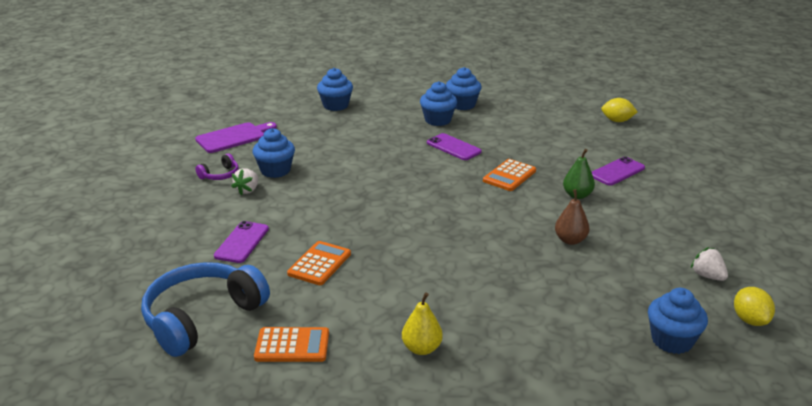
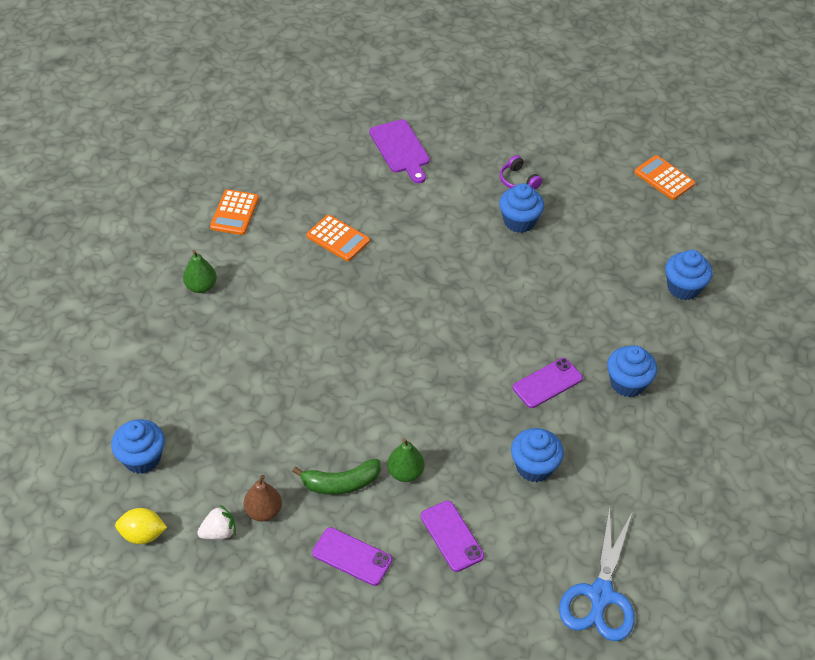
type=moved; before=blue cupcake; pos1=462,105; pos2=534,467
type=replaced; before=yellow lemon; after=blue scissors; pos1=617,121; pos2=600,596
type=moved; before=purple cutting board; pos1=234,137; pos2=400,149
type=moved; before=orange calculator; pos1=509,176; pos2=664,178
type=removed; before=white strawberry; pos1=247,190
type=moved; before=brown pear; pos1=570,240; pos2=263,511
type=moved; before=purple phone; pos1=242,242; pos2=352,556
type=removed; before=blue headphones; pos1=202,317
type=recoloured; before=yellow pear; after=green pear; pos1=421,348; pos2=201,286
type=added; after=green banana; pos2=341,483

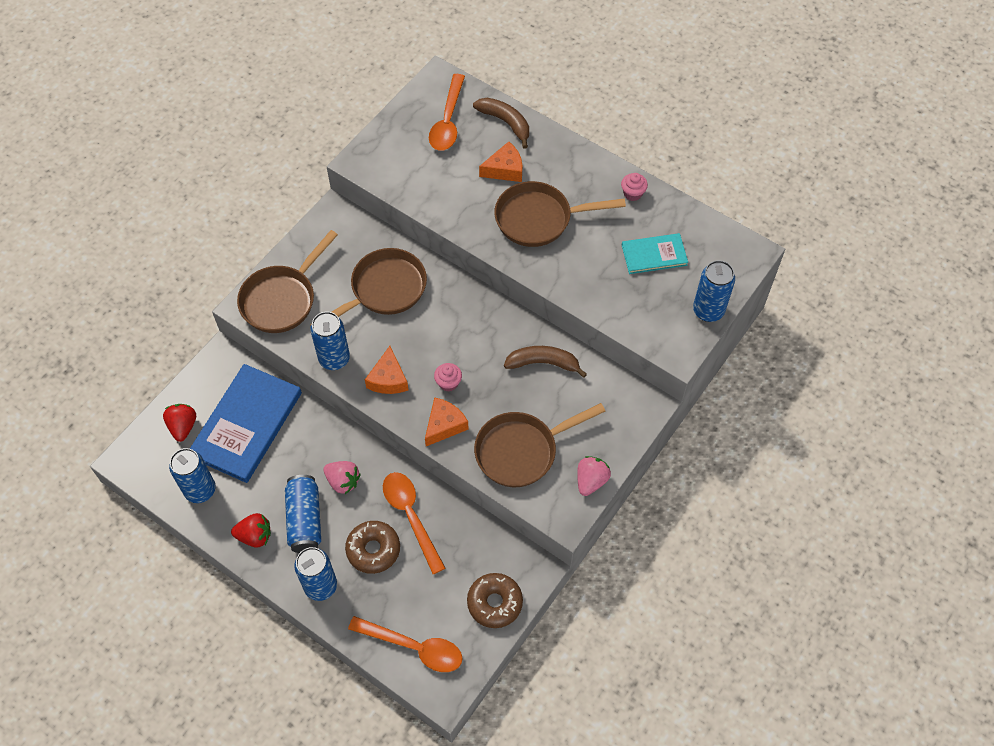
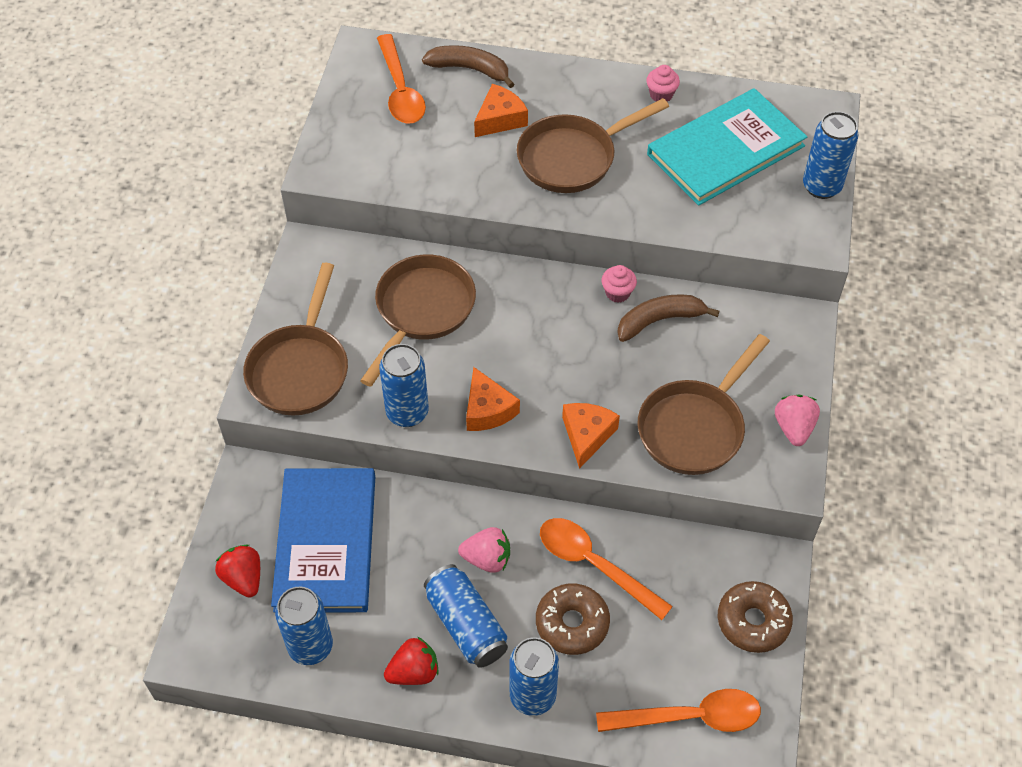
type=resized; before=turquoise book; pos1=654,255; pos2=725,150; scale=1.84
type=moved; before=pink cupcake; pos1=448,383; pos2=617,293

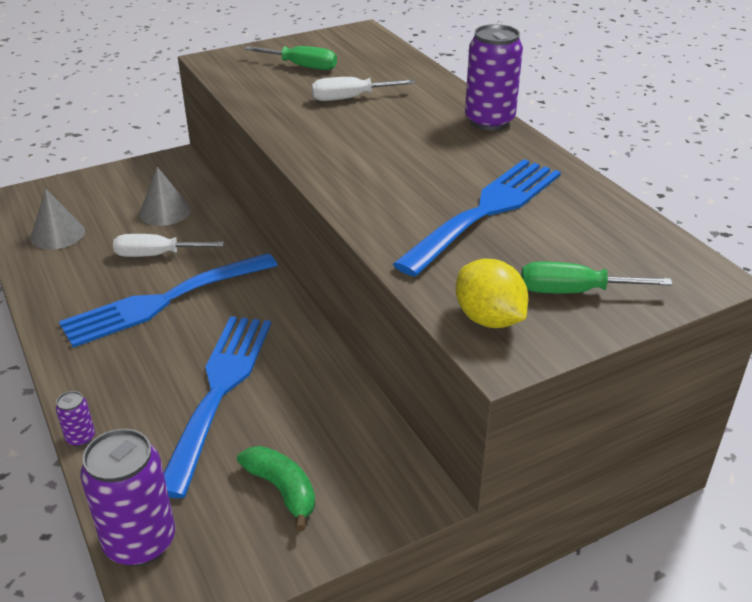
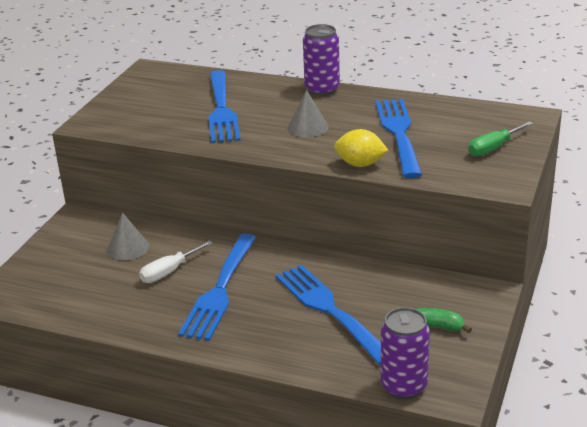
type=removed; before=green screwdriver; pos1=302,66
type=replaced; before=white screwdriver; after=blue fork; pos1=350,98; pos2=222,110
type=moved; before=grey cone; pos1=57,234; pos2=308,127
type=moved; before=yellow lemon; pos1=489,319; pos2=360,164
type=removed; before=purple can; pos1=80,438

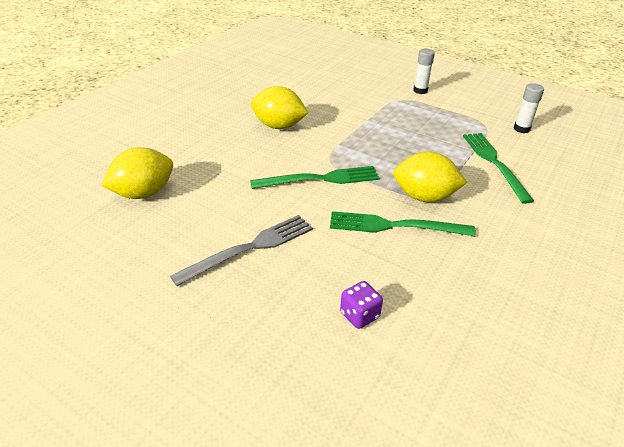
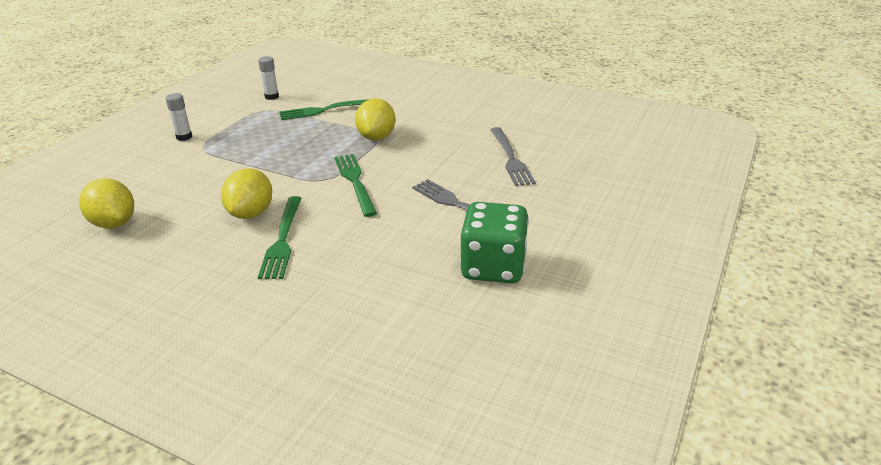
type=moved; before=yellow lemon; pos1=143,193; pos2=114,223
type=moved; before=green fork; pos1=394,226; pos2=282,240
type=replaced; before=purple dice; after=grey fork; pos1=359,315; pos2=511,158
type=added; after=green dice; pos2=493,267

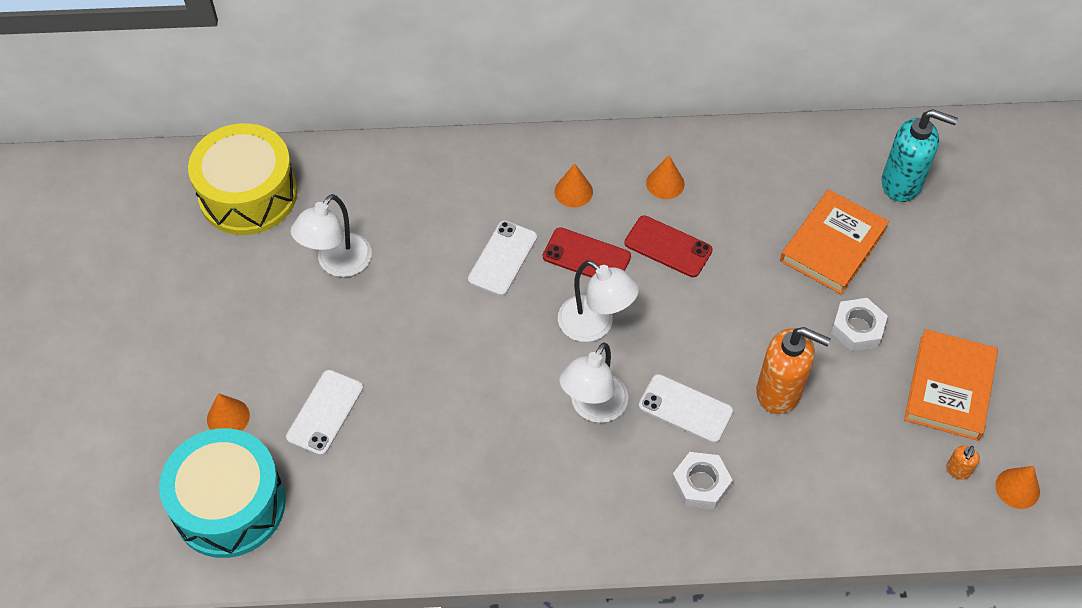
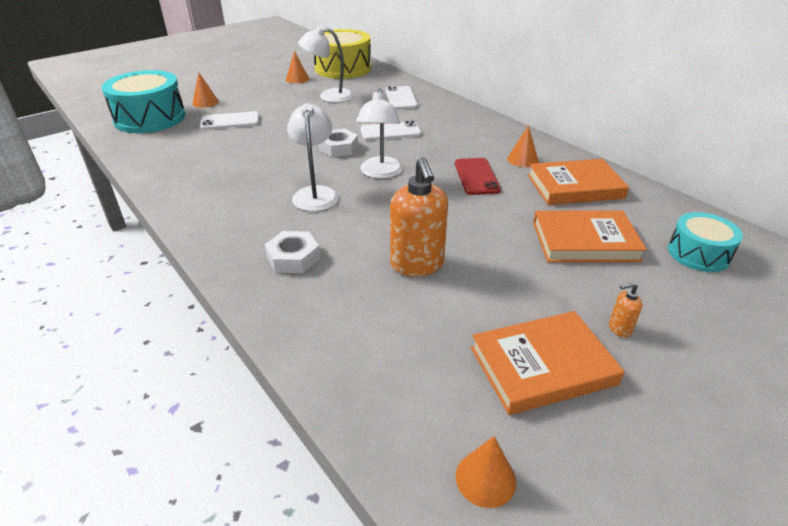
type=replaced; before=turquoise soap dispenser; after=turquoise drum; pos1=902,183; pos2=698,254
type=moved; before=orange cone; pos1=573,191; pos2=297,79
type=removed; before=red phone; pos1=586,256
type=moved; before=white nut; pos1=857,328; pos2=338,148
type=turned; before=white lamp; pos1=593,408; pos2=315,193; turn=90
type=moved; before=white phone; pos1=685,408; pos2=401,98
type=moved; before=orange soap dispenser; pos1=958,470; pos2=619,328
type=added; after=orange book; pos2=575,186

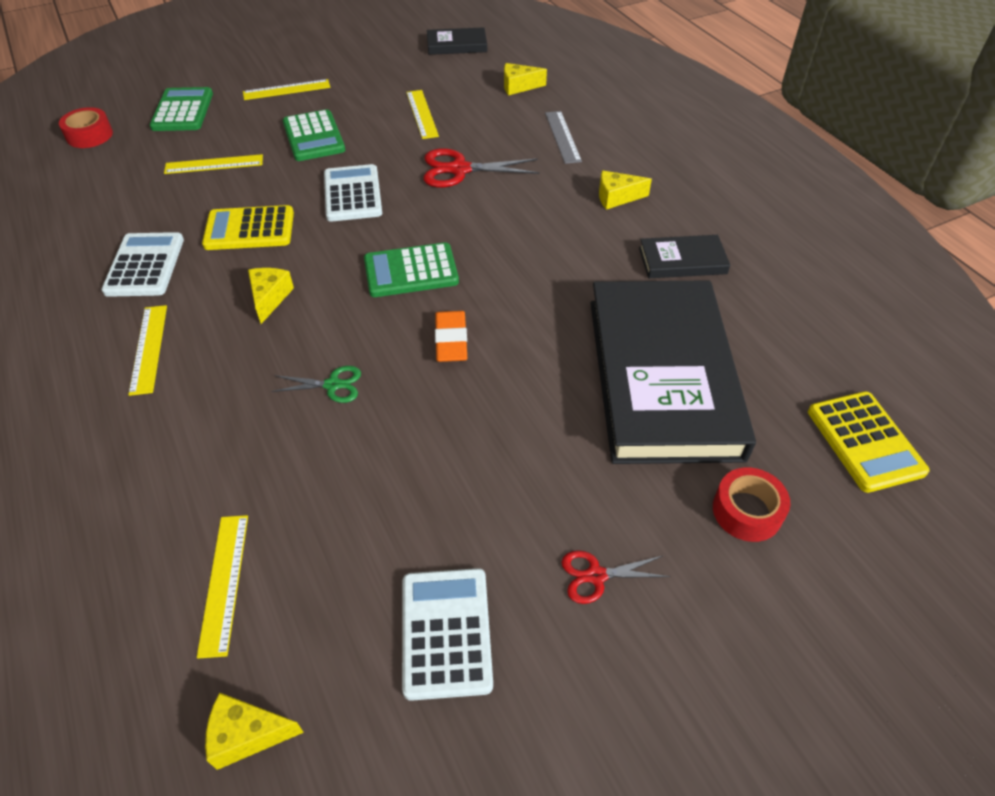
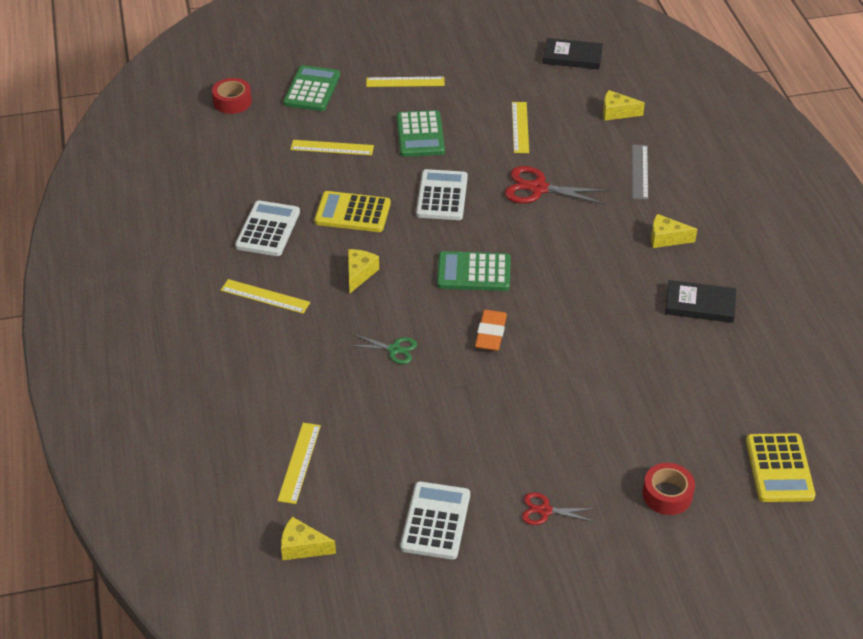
type=removed; before=black book; pos1=662,376
type=turned; before=yellow ruler; pos1=148,348; pos2=265,296; turn=-75

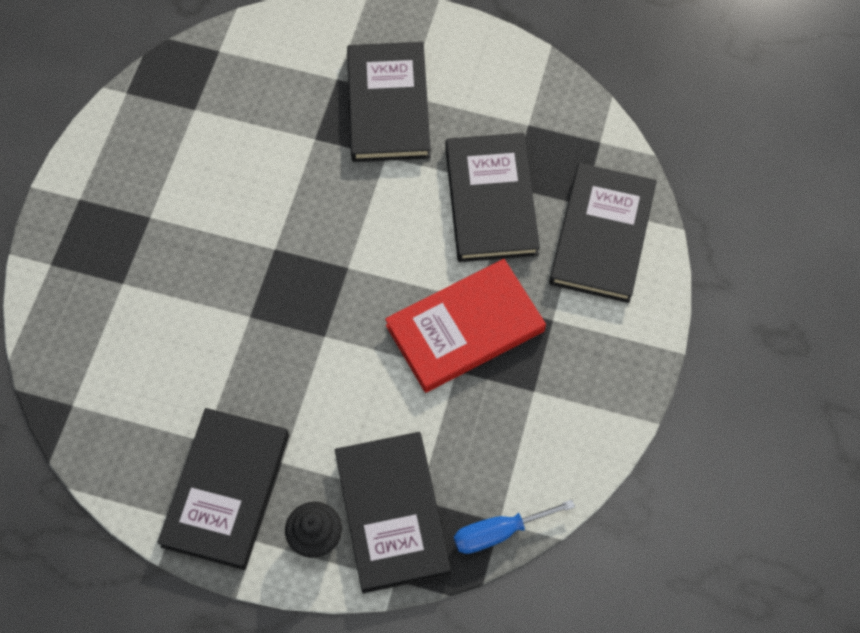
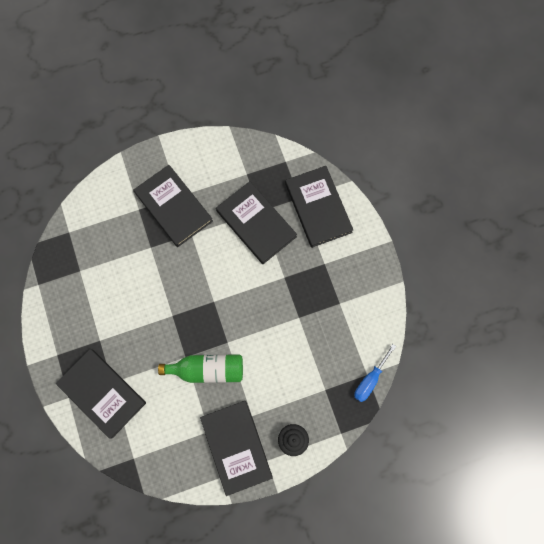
type=removed; before=red book; pos1=465,328
type=moved; before=black book; pos1=392,513; pos2=102,393
type=added; after=green bottle; pos2=207,369

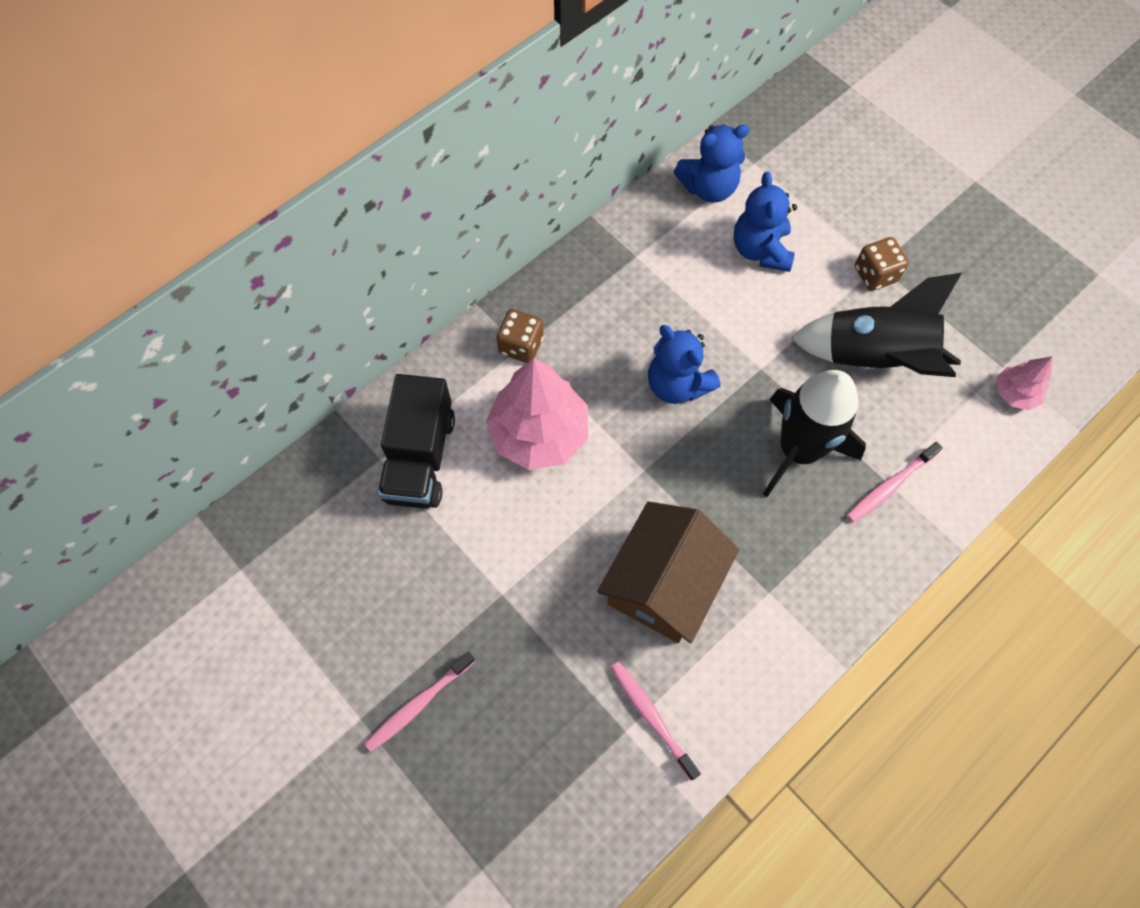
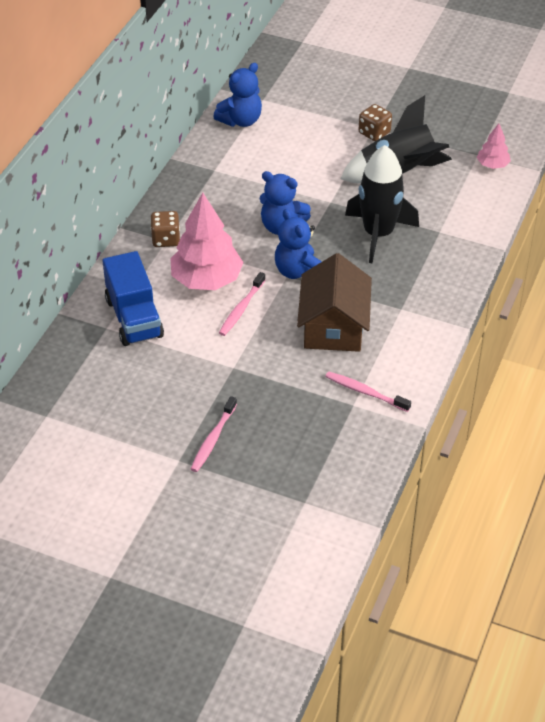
type=moved; before=blue teddy bear; pos1=760,250; pos2=298,272
type=recoloured; before=black truck; after=blue truck; pos1=420,458; pos2=134,318
type=moved; before=pink toothbrush; pos1=890,486; pos2=241,309

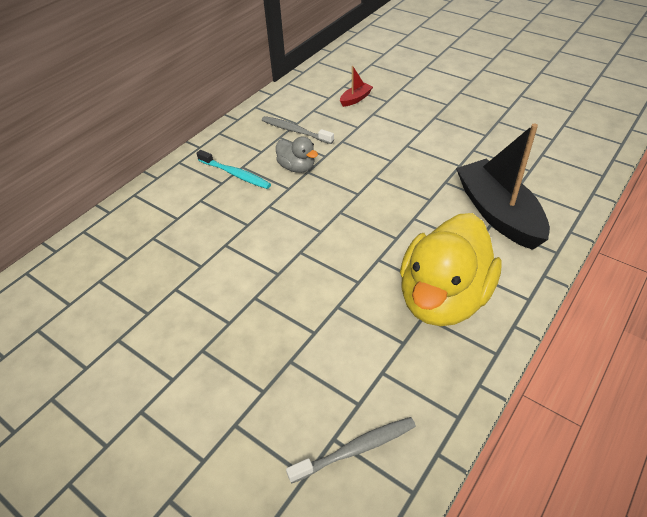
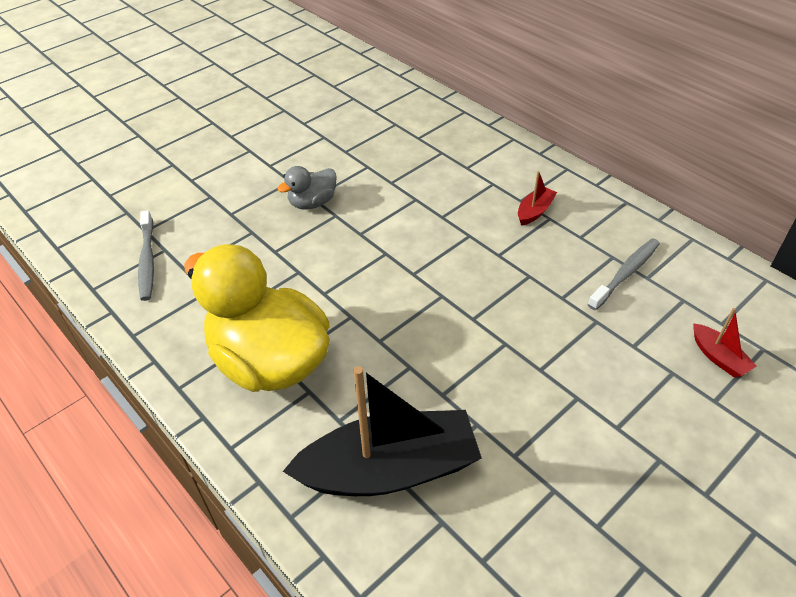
type=moved; before=grey duck; pos1=297,167; pos2=312,203
type=replaced; before=turquoise toothbrush; after=red boat; pos1=235,174; pos2=534,211

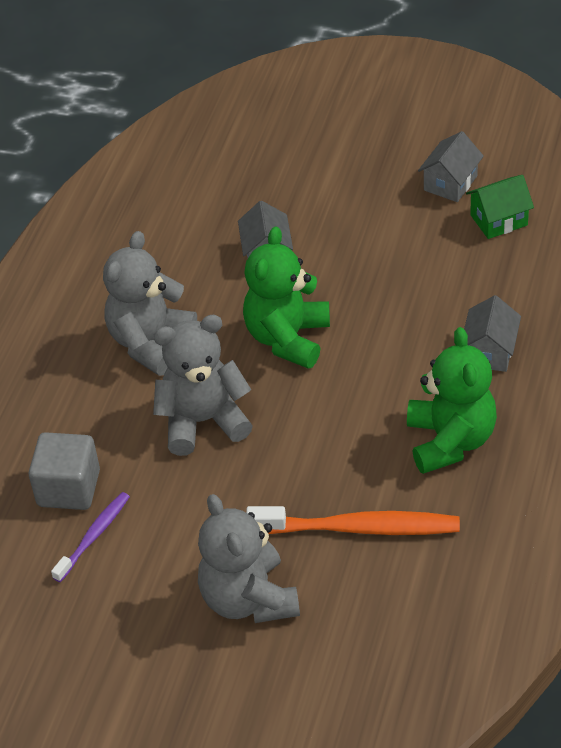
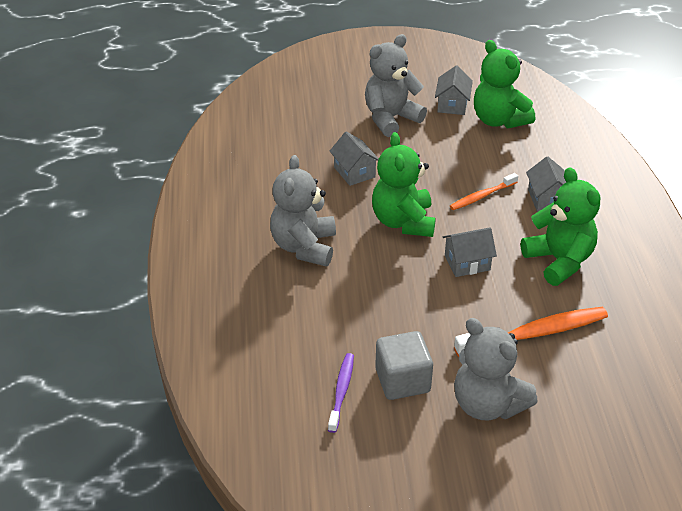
type=replaced; before=green house; after=green teddy bear; pos1=499,220; pos2=499,120
type=moved; before=grey teddy bear; pos1=203,421; pos2=391,118
type=moved; before=grey cube; pos1=69,488; pos2=402,380
type=added; after=orange toothbrush; pos2=482,196
type=added; after=grey house; pos2=467,263

